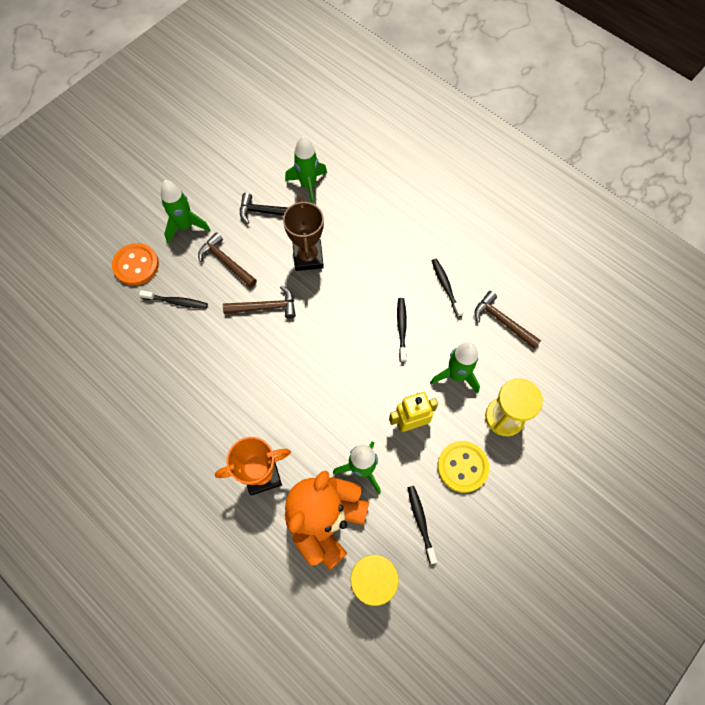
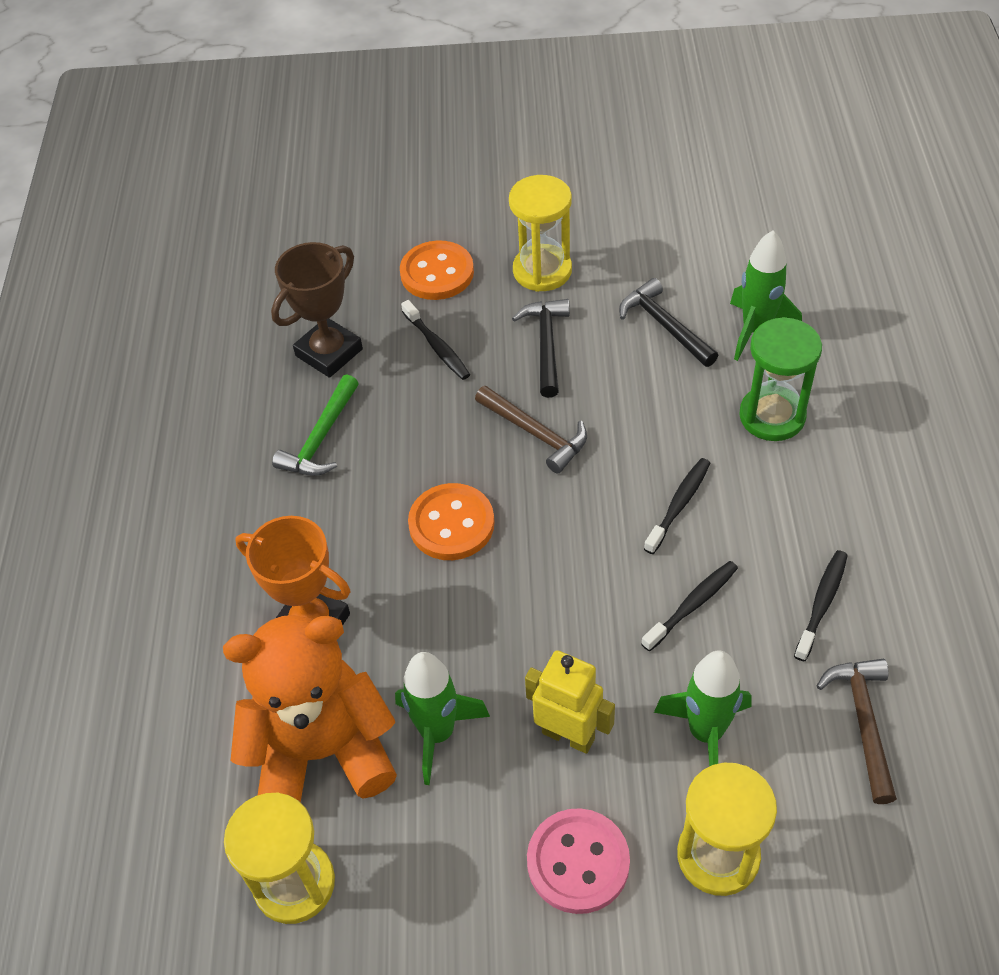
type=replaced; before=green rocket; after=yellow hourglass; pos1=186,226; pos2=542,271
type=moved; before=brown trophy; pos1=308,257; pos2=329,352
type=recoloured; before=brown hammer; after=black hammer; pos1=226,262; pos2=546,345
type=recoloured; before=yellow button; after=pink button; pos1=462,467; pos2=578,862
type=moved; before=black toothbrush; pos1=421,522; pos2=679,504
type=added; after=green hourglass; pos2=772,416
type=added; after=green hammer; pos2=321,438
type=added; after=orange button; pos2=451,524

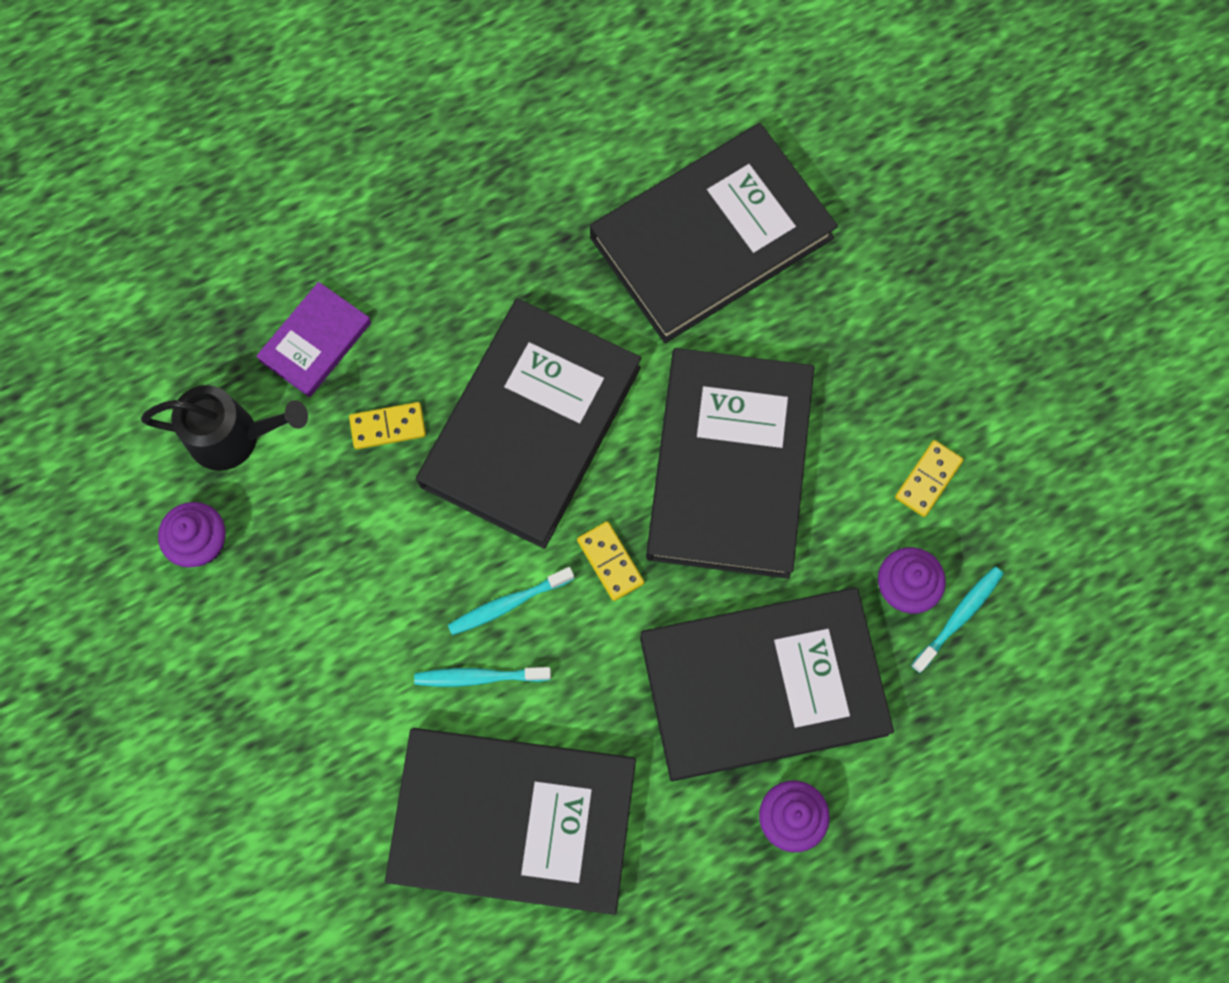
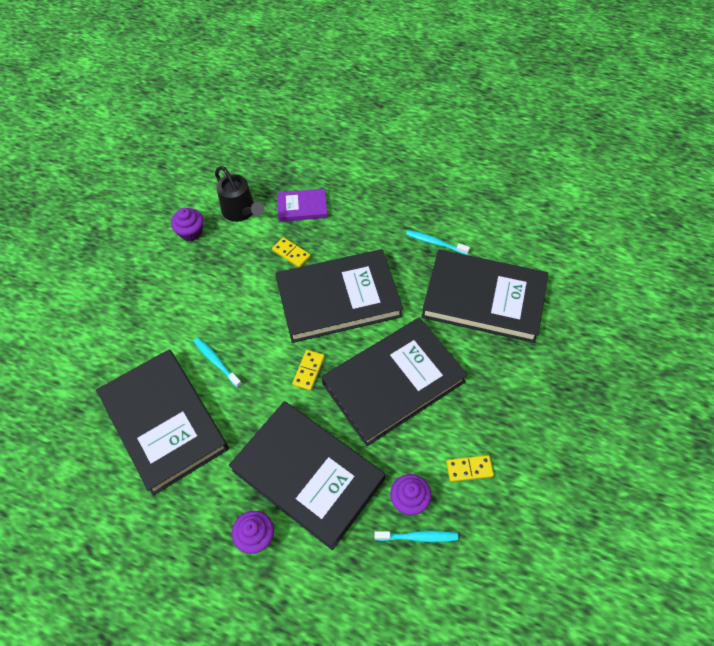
type=moved; before=turquoise toothbrush; pos1=509,603; pos2=435,243

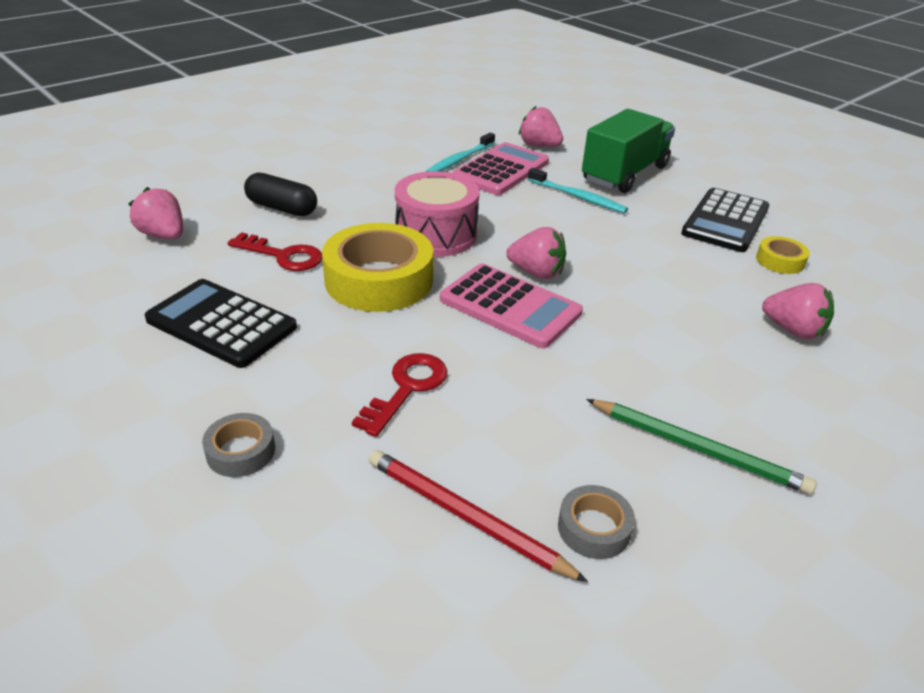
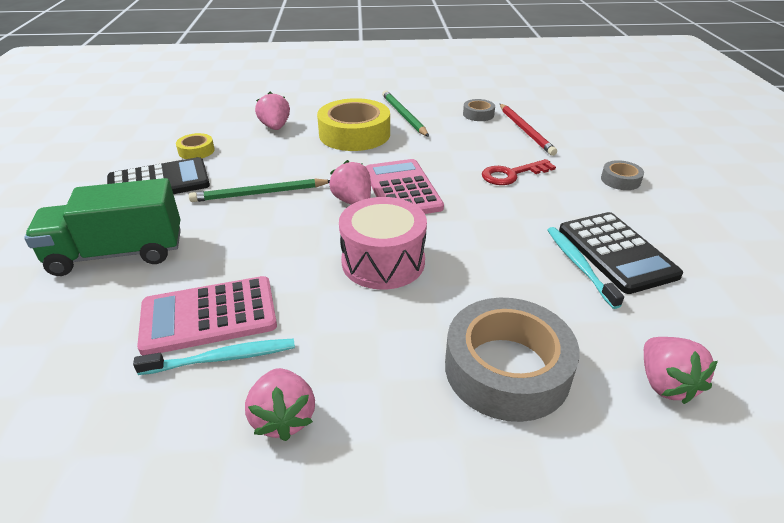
type=moved; before=pink strawberry; pos1=539,146; pos2=283,418
type=moved; before=turquoise toothbrush; pos1=578,197; pos2=578,265
type=replaced; before=black capsule; after=grey tape; pos1=282,208; pos2=507,369
type=moved; before=yellow tape; pos1=379,280; pos2=354,134
type=removed; before=red key; pos1=283,256
type=added; after=green pencil; pos2=259,194

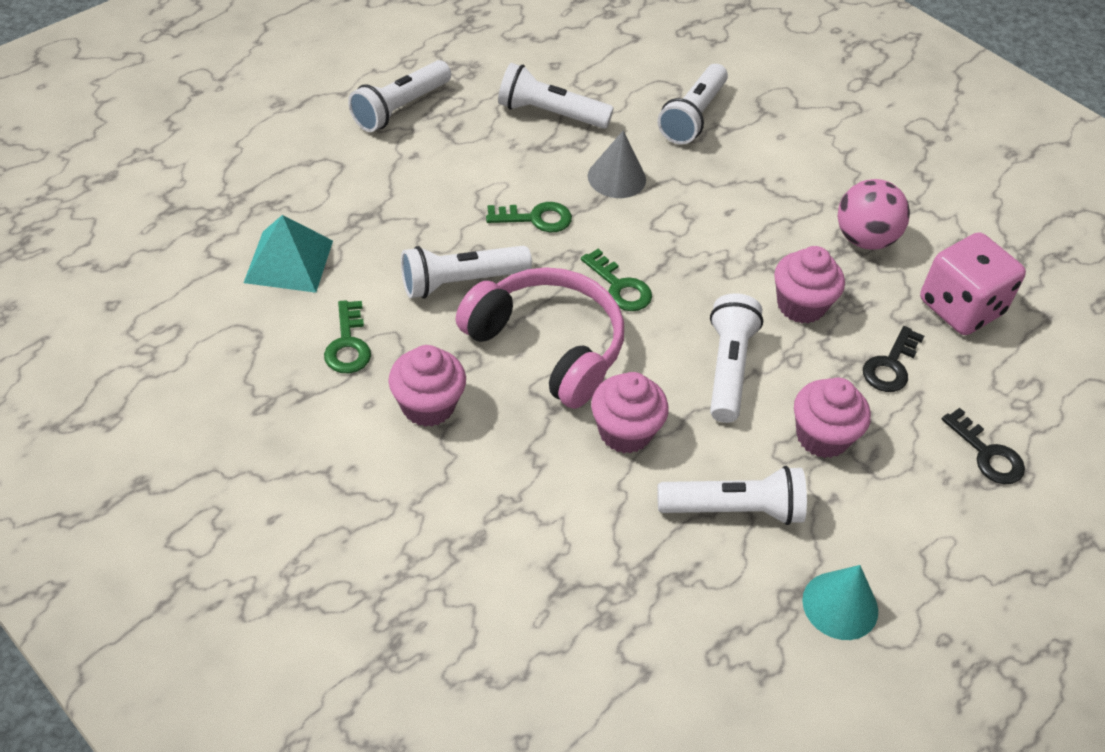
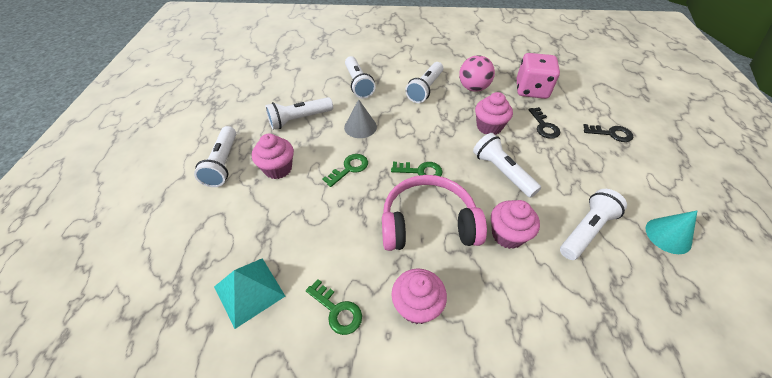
type=moved; before=white flashlight; pos1=461,282; pos2=425,89
type=moved; before=pink cupcake; pos1=822,437; pos2=278,169

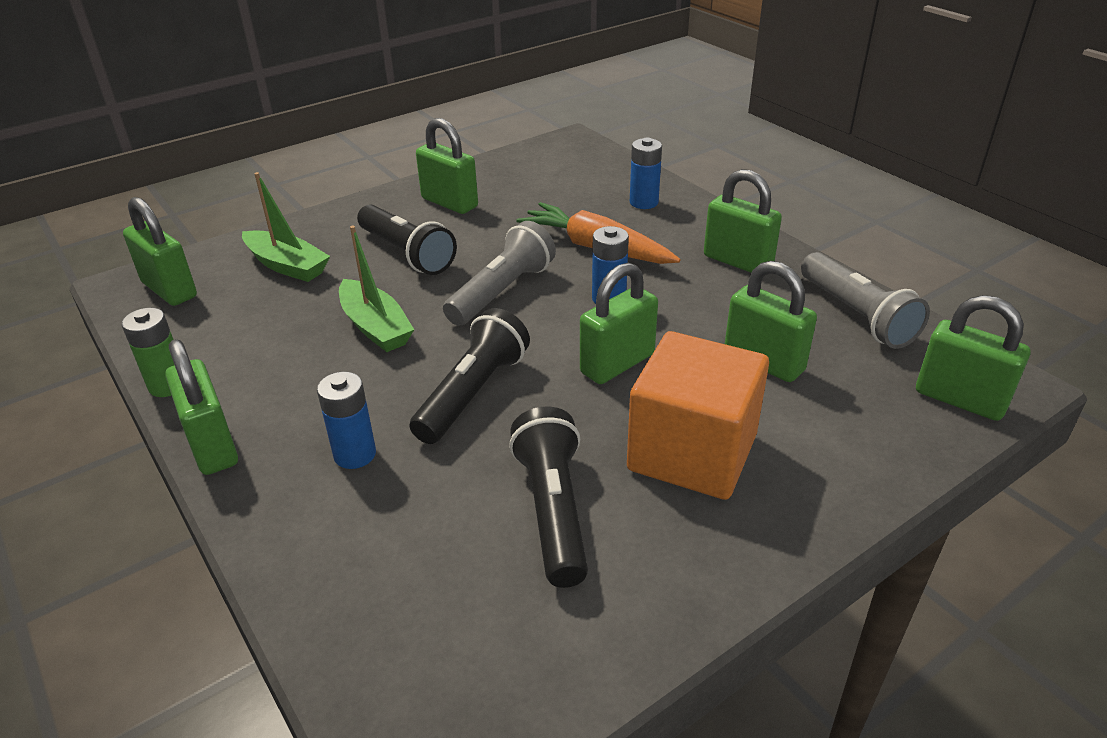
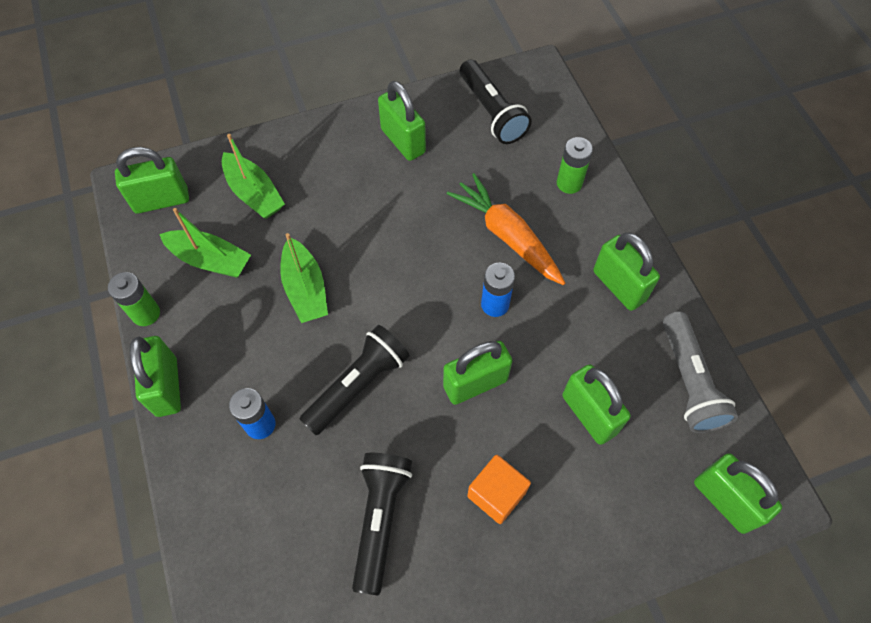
type=recoloured; before=blue battery; after=green battery; pos1=643,202; pos2=569,183
type=turned; before=green padlock; pos1=169,290; pos2=161,200; turn=-75
type=moved; before=black flashlight; pos1=407,253; pos2=492,112
type=removed; before=grey flashlight; pos1=502,292
type=resized; before=orange cube; pos1=692,452; pos2=496,494; scale=0.55
type=added; after=green boat; pos2=210,260

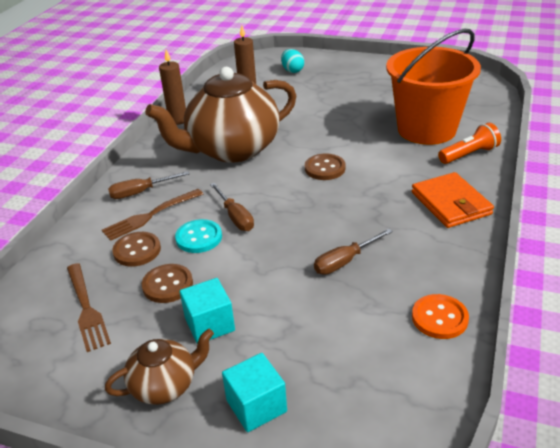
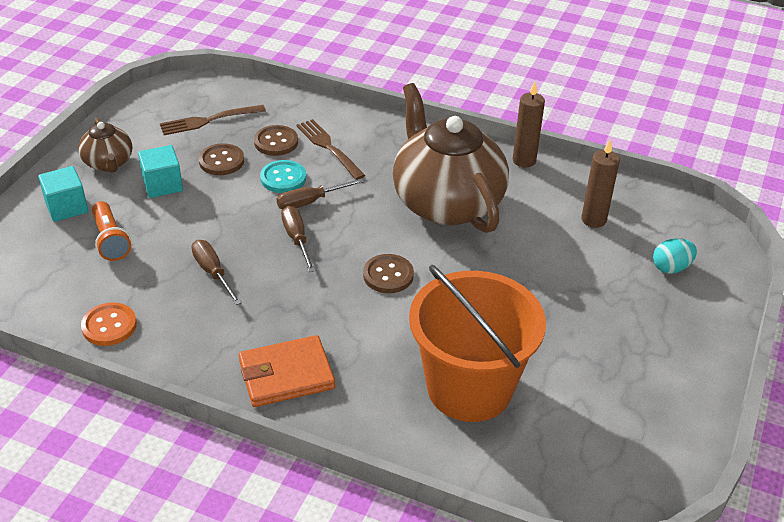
type=moved; before=orange flashlight; pos1=469,154; pos2=110,240
type=moved; before=brown screwdriver; pos1=140,192; pos2=297,239

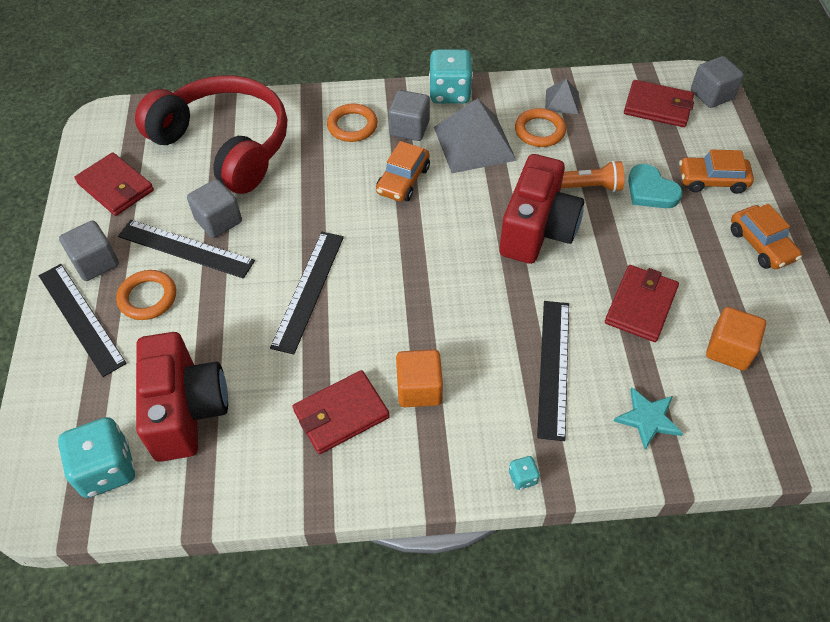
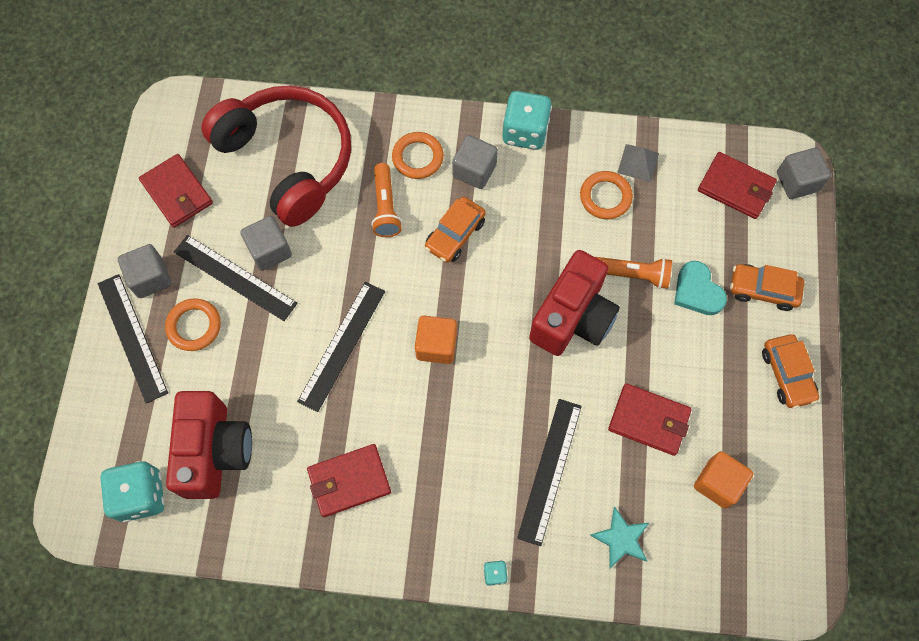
type=removed; before=grey pyramid; pos1=474,143
type=turned; before=red wallet; pos1=640,305; pos2=649,420; turn=75
type=moved; before=orange cube; pos1=419,389; pos2=436,345
type=added; after=orange flashlight; pos2=385,207

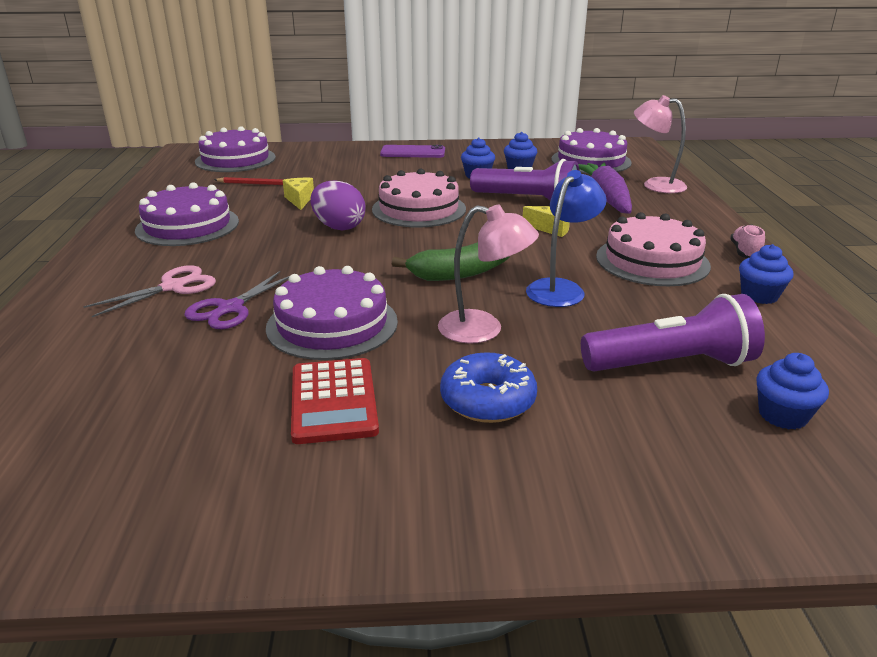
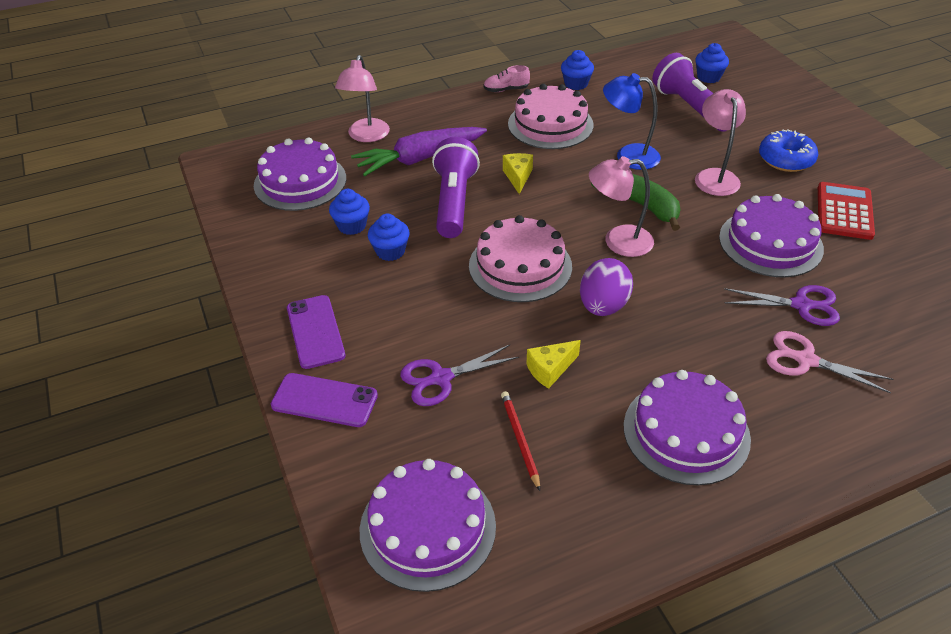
type=turned; before=red calculator; pos1=334,401; pos2=844,211; turn=-45
type=added; after=pink lamp; pos2=618,241
type=added; after=purple scissors; pos2=441,378
type=added; after=purple phone; pos2=324,400

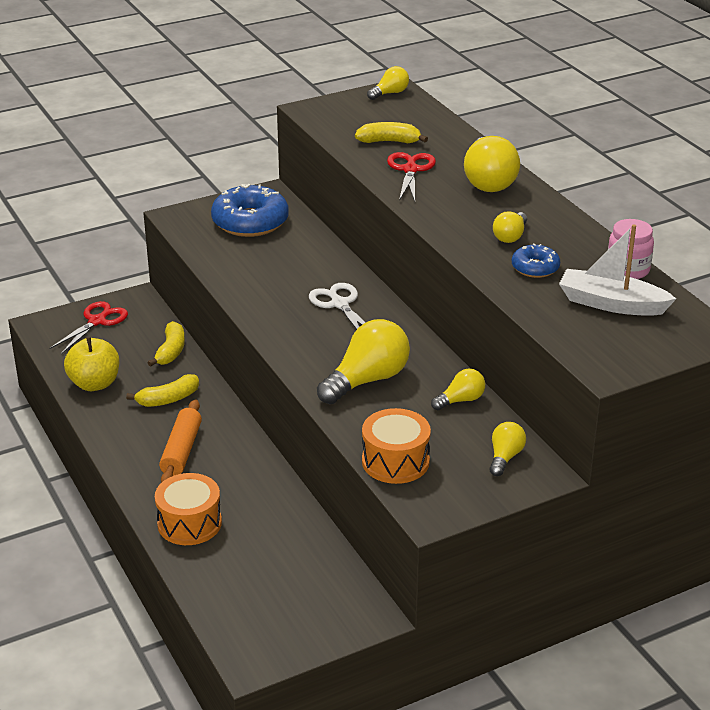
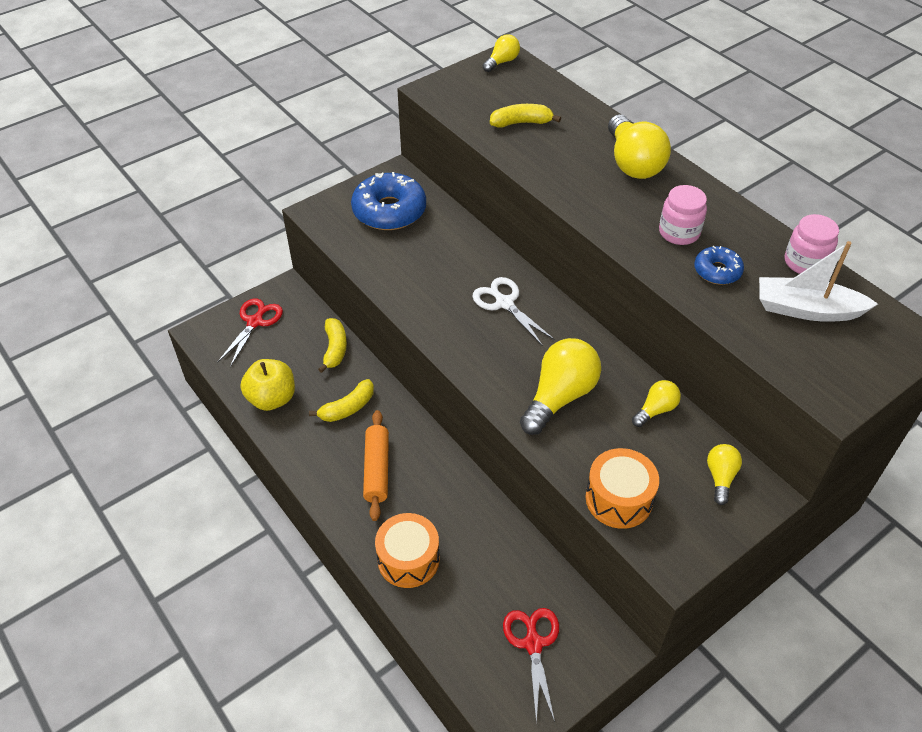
type=moved; before=red scissors; pos1=410,170; pos2=533,644
type=replaced; before=yellow light bulb; after=pink jar; pos1=510,236; pos2=679,232

